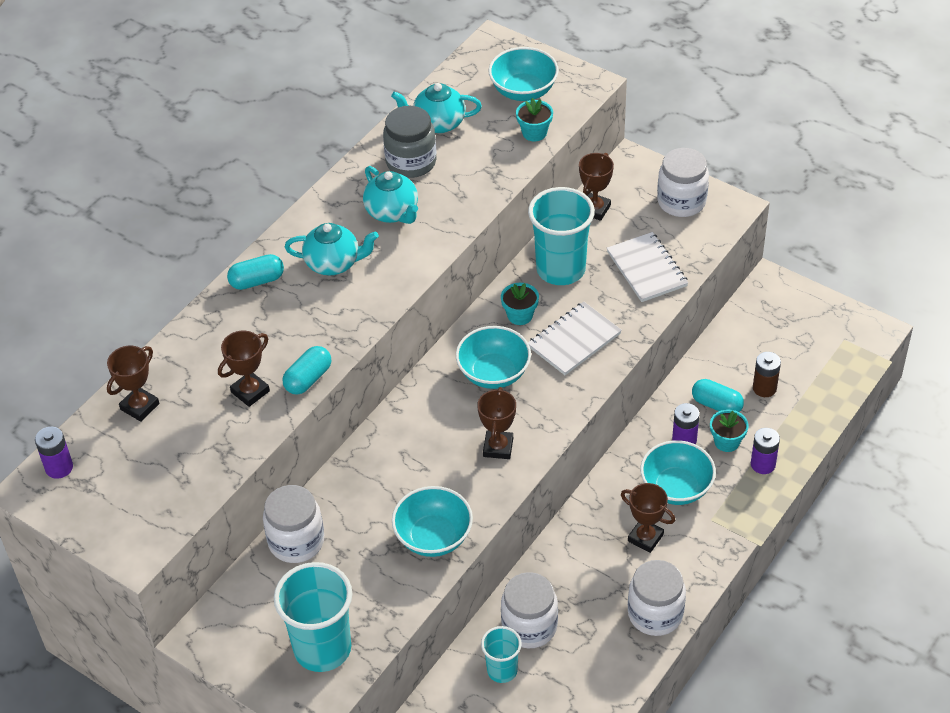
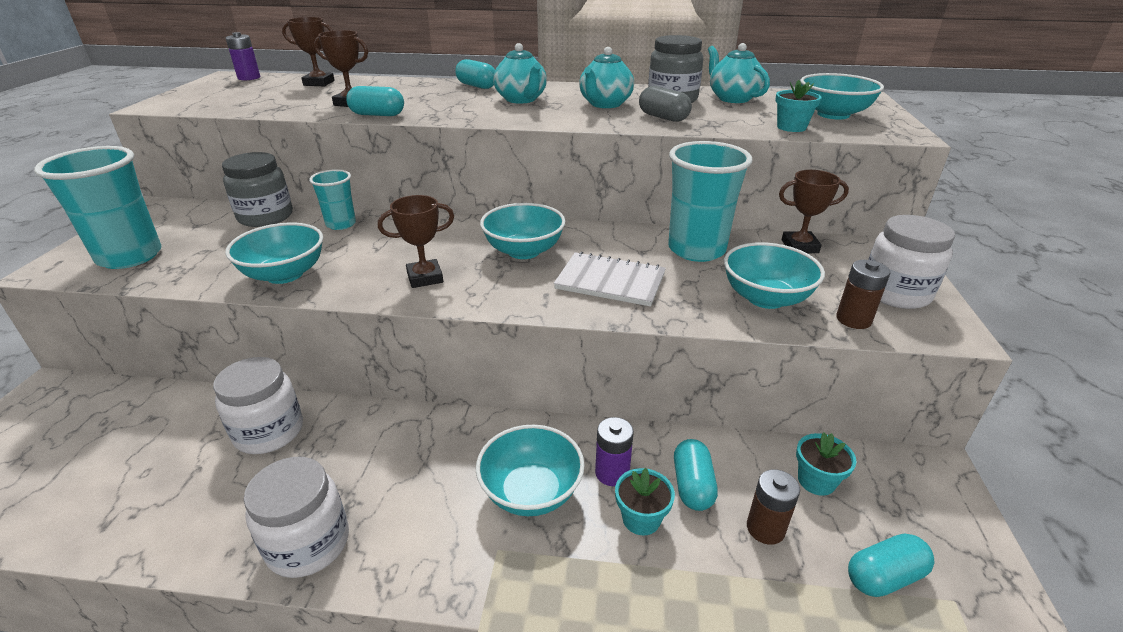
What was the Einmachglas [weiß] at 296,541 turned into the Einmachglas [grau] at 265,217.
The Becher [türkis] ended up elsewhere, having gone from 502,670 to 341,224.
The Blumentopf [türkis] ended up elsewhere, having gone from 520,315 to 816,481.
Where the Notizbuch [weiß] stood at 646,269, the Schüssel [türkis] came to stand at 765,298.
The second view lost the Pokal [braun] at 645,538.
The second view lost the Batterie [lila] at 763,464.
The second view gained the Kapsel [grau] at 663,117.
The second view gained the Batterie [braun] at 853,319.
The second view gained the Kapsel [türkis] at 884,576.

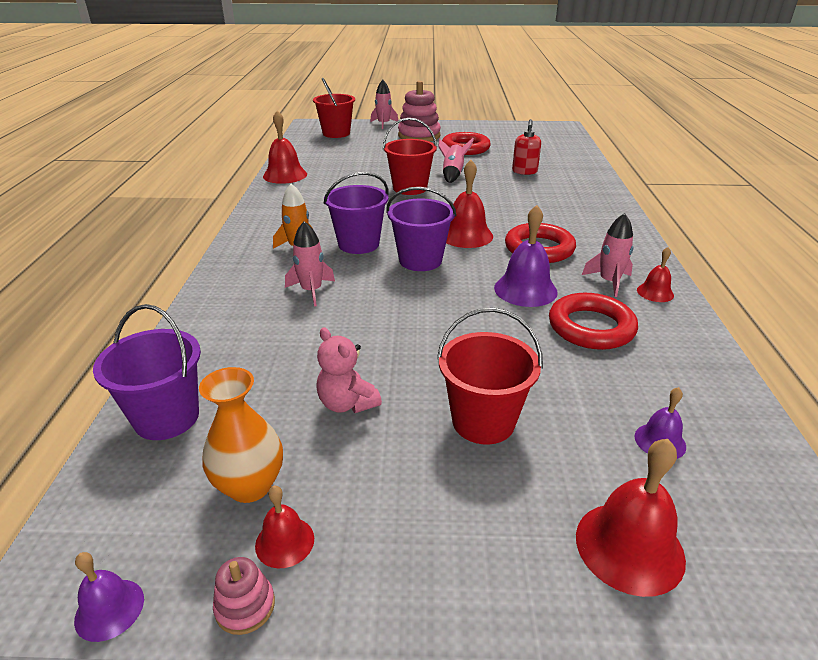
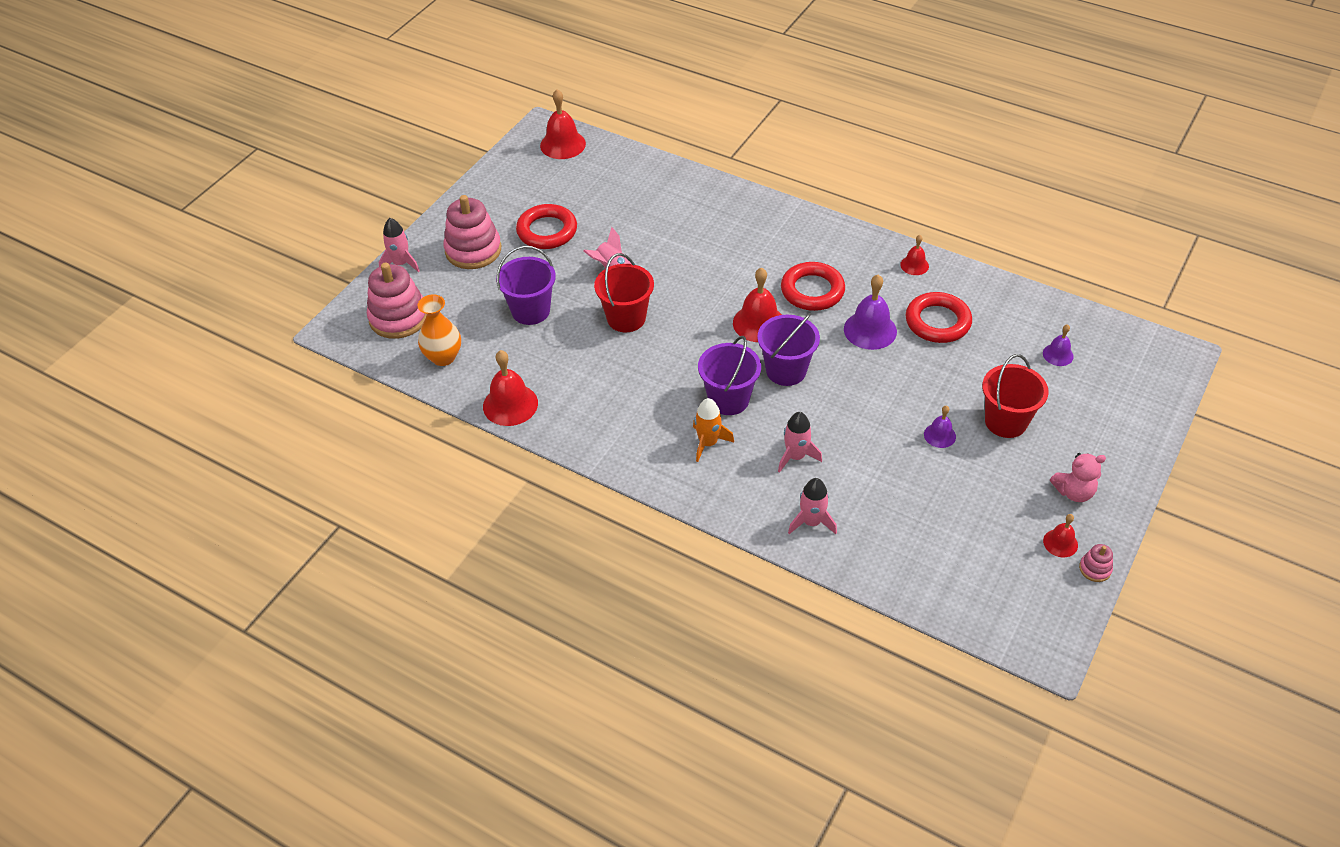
The Glocke [lila] ended up elsewhere, having gone from 109,609 to 939,435.
The Eimer [lila] ended up elsewhere, having gone from 167,417 to 530,311.
The Vase [orange] ended up elsewhere, having gone from 250,486 to 443,357.
Where the Eimer [rot] stood at 336,133, the Stapelspielzeug [rosa] came to stand at 398,318.
The Teddybär [rosa] ended up elsewhere, having gone from 347,403 to 1073,492.
The second view lost the Seifenspender [rot] at 524,171.
The Glocke [rot] ended up elsewhere, having gone from 629,547 to 563,144.
The Rakete [rosa] ended up elsewhere, having gone from 609,282 to 811,522.

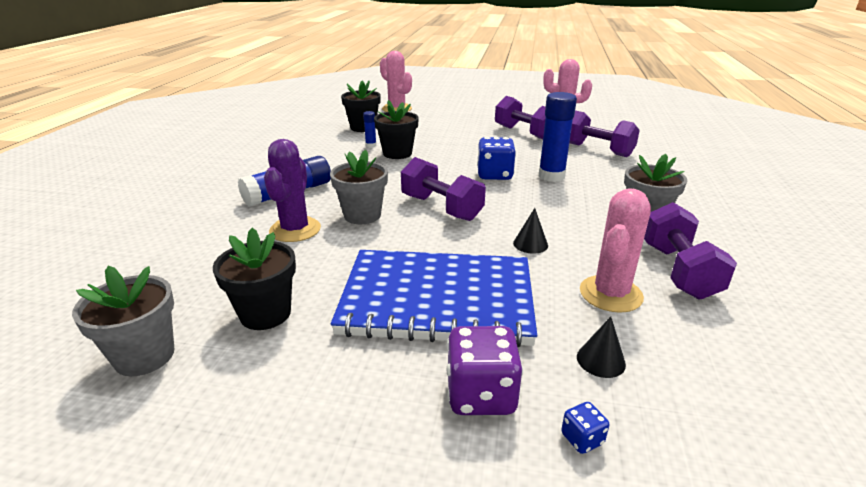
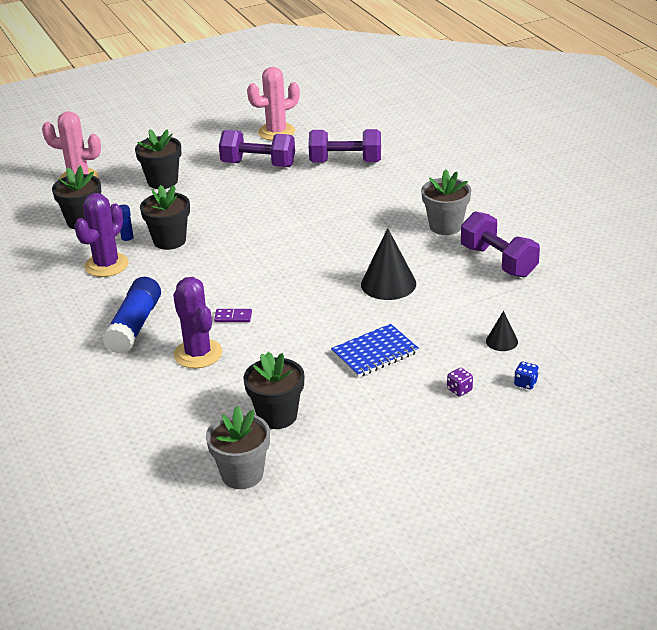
Where the Blumentopf [grau] stood at 362,215, the Dominostein [lila] came to stand at 233,317.
The size of the Notizbuch [blau] at 437,300 changed by a factor of 0.50.
The second view lost the Hantel [lila] at 441,208.
The size of the Spielwürfel [lila] at 481,395 changed by a factor of 0.47.
The second view lost the Spielwürfel [blau] at 494,175.
The size of the Kegel [schwarz] at 530,244 changed by a factor of 1.86.
The second view lost the Klebestift [blau] at 551,176.
The second view lost the Kaktus [rosa] at 610,294.
The second view gained the Kaktus [lila] at 106,265.
The second view gained the Blumentopf [schwarz] at 162,181.

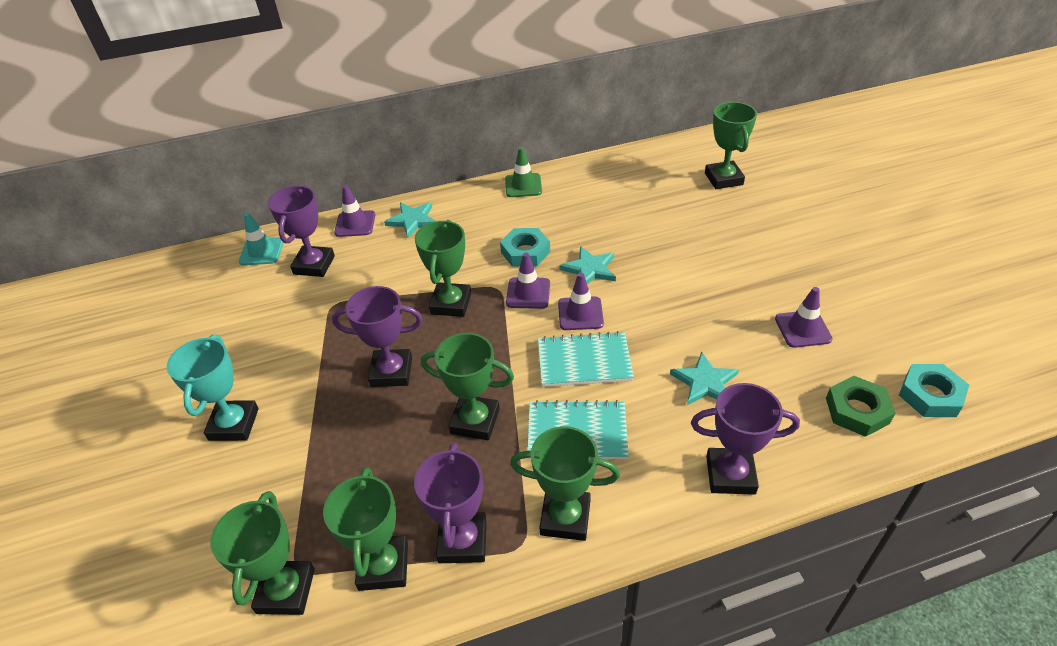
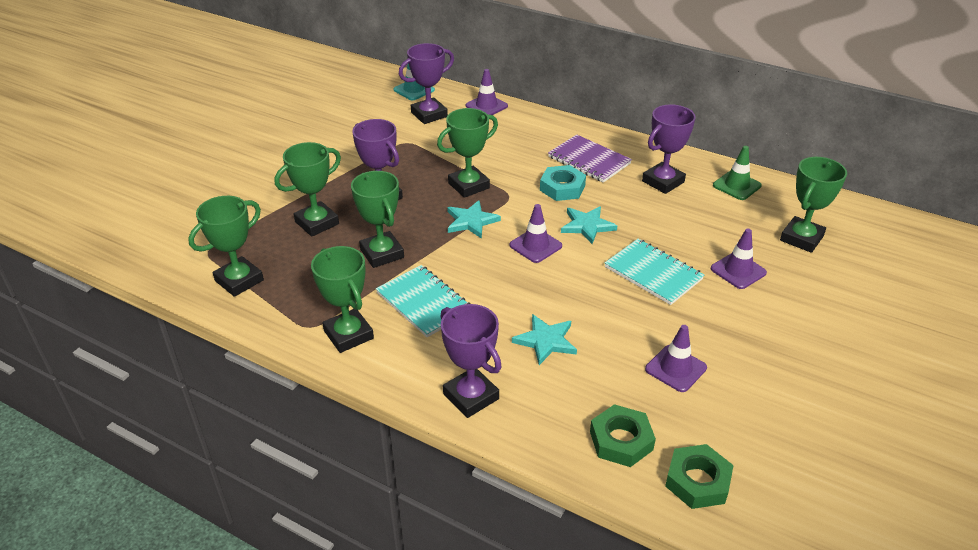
The second view lost the Pokal [türkis] at 234,424.
The Pokal [grün] ended up elsewhere, having gone from 286,591 to 317,223.
The Stern [türkis] ended up elsewhere, having gone from 412,220 to 471,221.
The Pokal [lila] ended up elsewhere, having gone from 462,541 to 663,182.
The Leitkegel [grün] ended up elsewhere, having gone from 523,185 to 736,185.
The Leitkegel [lila] ended up elsewhere, having gone from 528,293 to 738,271.
The Notizbuch [türkis] ended up elsewhere, having gone from 584,362 to 653,273.
What was the Sechskantmutter [türkis] at 930,395 turned into the Sechskantmutter [grün] at 697,481.
The second view gained the Notizbuch [lila] at 589,160.

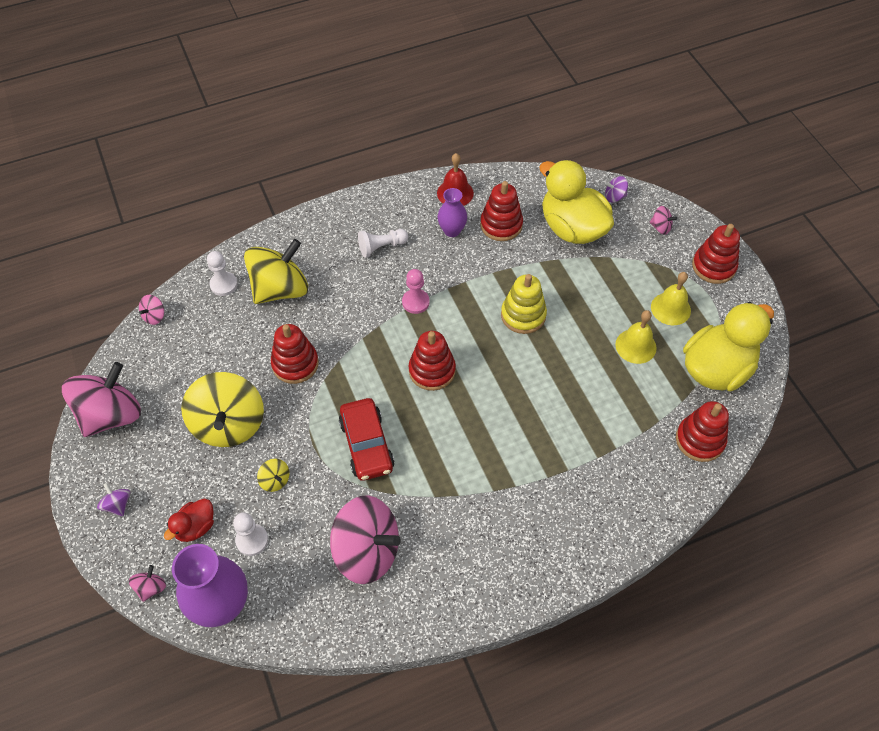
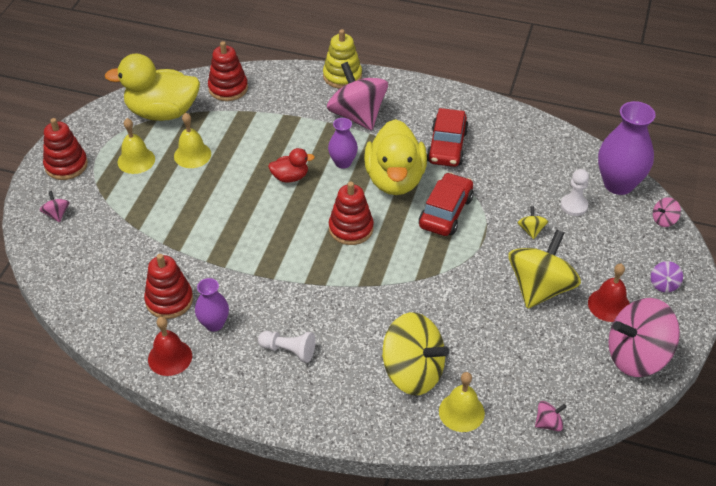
The Ente [rot] ended up elsewhere, having gone from 195,527 to 290,177.
Where the Bauer [weiß] stood at 224,284, the Glocke [gelb] came to stand at 461,412.
The Kreisel [gelb] at 280,289 ended up facing another way, 150 degrees counterclockwise from before.
The second view lost the Stapelspielzeug [rot] at 295,364.
The Kreisel [rosa] ended up elsewhere, having gone from 367,551 to 357,115.
The second view lost the Bauer [rosa] at 415,302.
The Stapelspielzeug [gelb] ended up elsewhere, having gone from 523,315 to 342,76.
The Ente [gelb] ended up elsewhere, having gone from 572,228 to 395,180.
The second view lost the Kreisel [lila] at 614,197.
The second view gained the Vase [lila] at 343,162.
The second view gained the Auto [rot] at 447,146.
The second view gained the Glocke [rot] at 609,305.

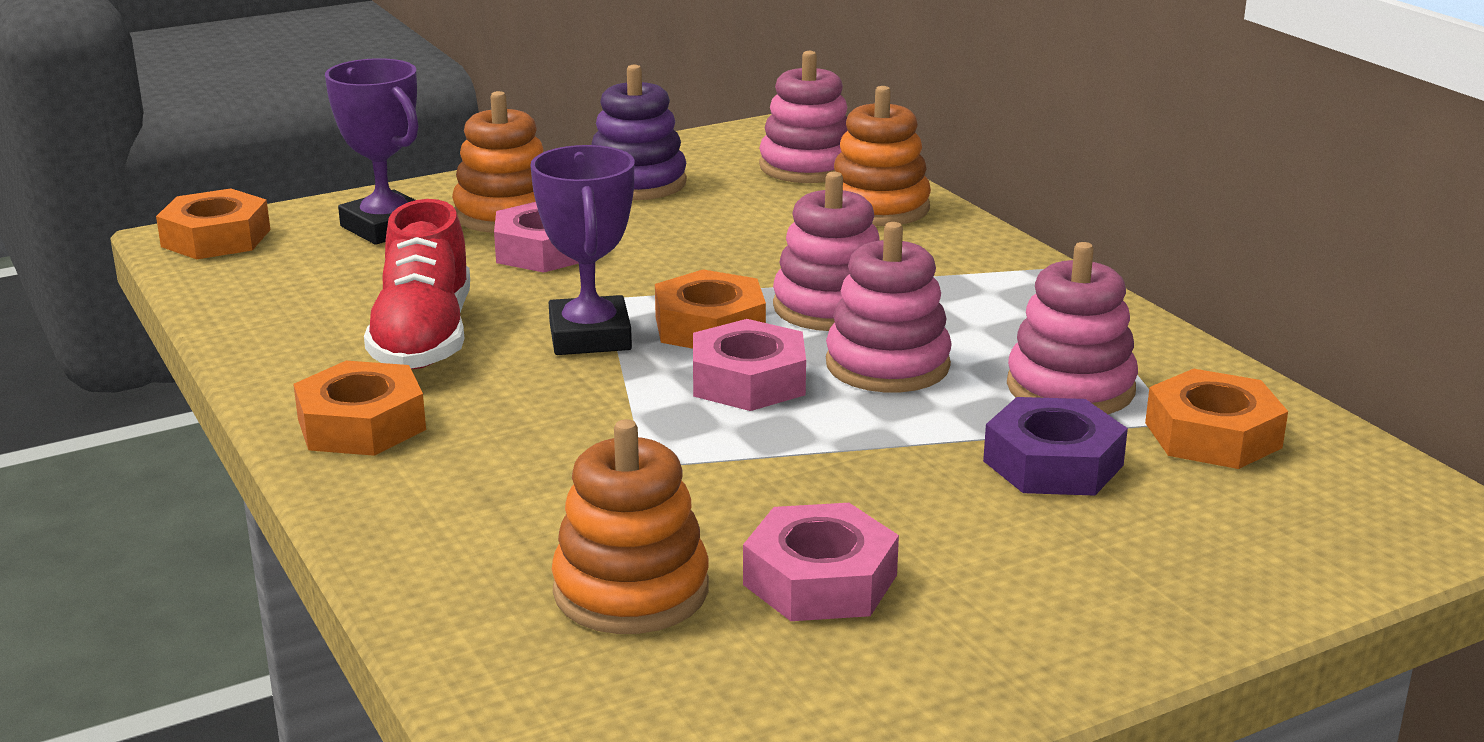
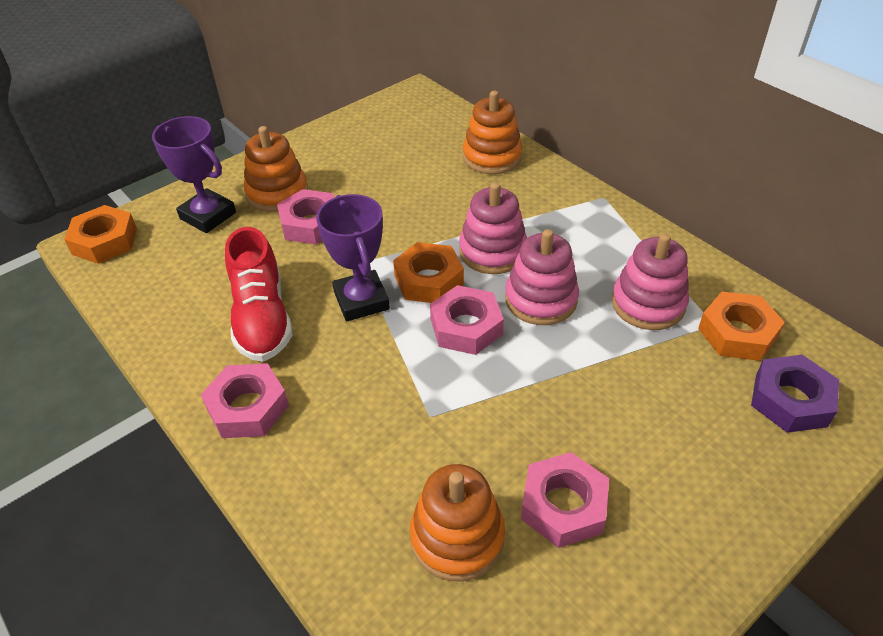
What was the Sechskantmutter [orange] at 361,424 turned into the Sechskantmutter [rosa] at 248,407.
The second view lost the Stapelspielzeug [lila] at 637,183.
The second view lost the Stapelspielzeug [rosa] at 807,167.
The Sechskantmutter [lila] ended up elsewhere, having gone from 1053,463 to 790,400.

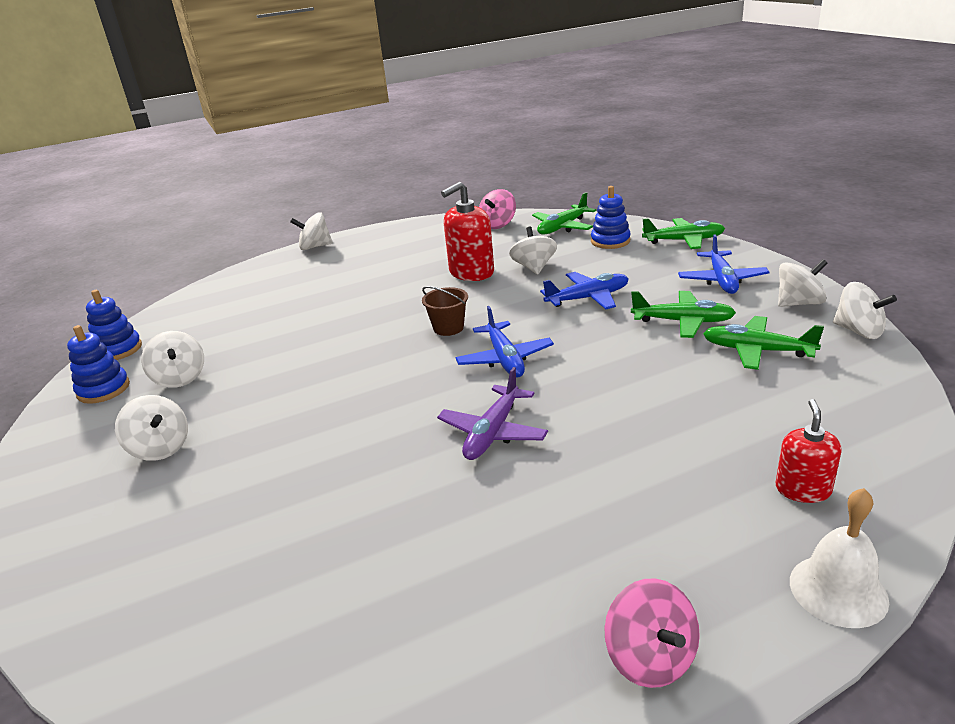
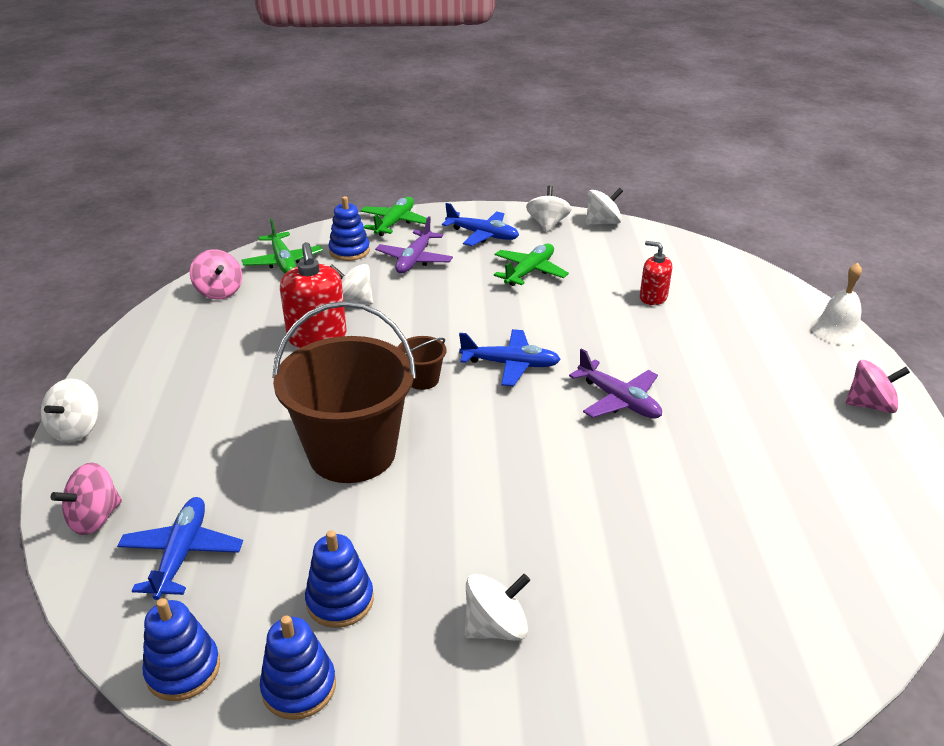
Where the Kreisel [weiß] stood at 180,378, the Stapelspielzeug [blau] came to stand at 340,600.
The Flugzeug [blau] ended up elsewhere, having gone from 588,298 to 182,553.
The second view lost the Flugzeug [grün] at 756,351.
The Seifenspender [rot] ended up elsewhere, having gone from 803,489 to 653,297.
The second view gained the Kreisel [rosa] at 95,518.
The second view gained the Eimer [braun] at 352,453.
The second view gained the Flugzeug [lila] at 414,260.

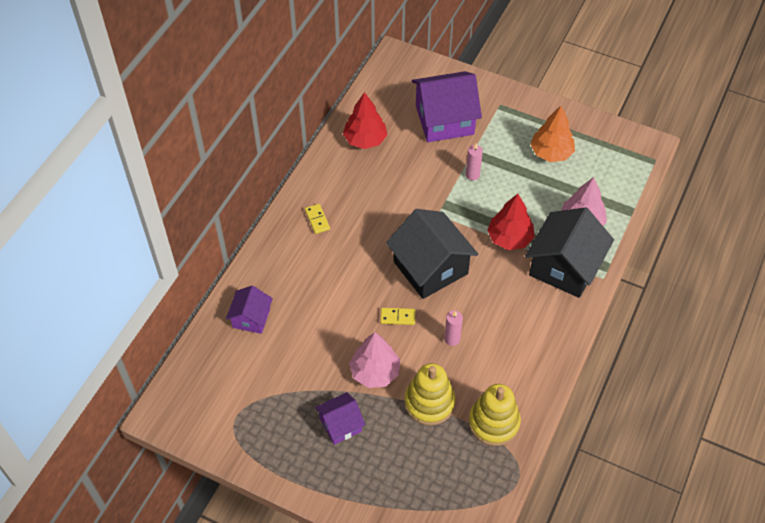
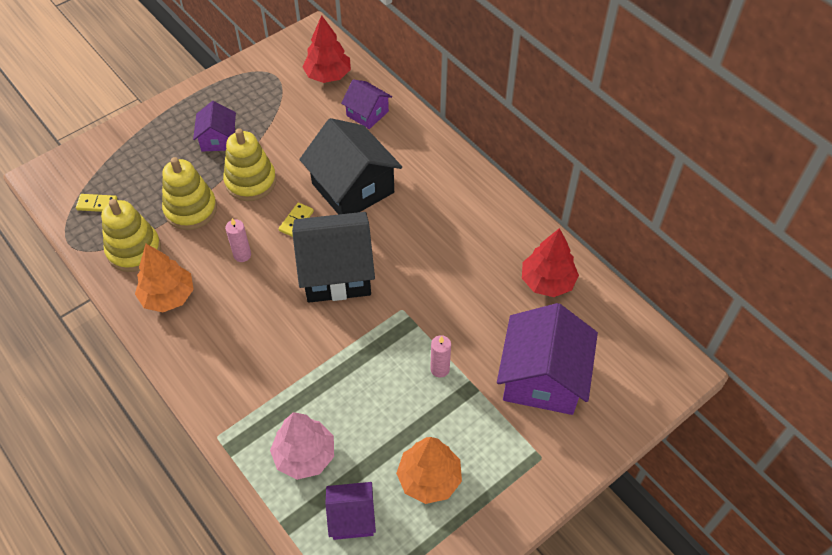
The Dominostein [gelb] ended up elsewhere, having gone from 317,220 to 97,204.
Where the Baum [rosa] stood at 375,372, the Stapelspielzeug [gelb] came to stand at 250,181.
The Baum [rot] ended up elsewhere, having gone from 510,238 to 328,75.
The Haus [schwarz] ended up elsewhere, having gone from 564,267 to 353,188.
The second view gained the Baum [orange] at 168,296.
The second view gained the Haus [lila] at 352,517.

